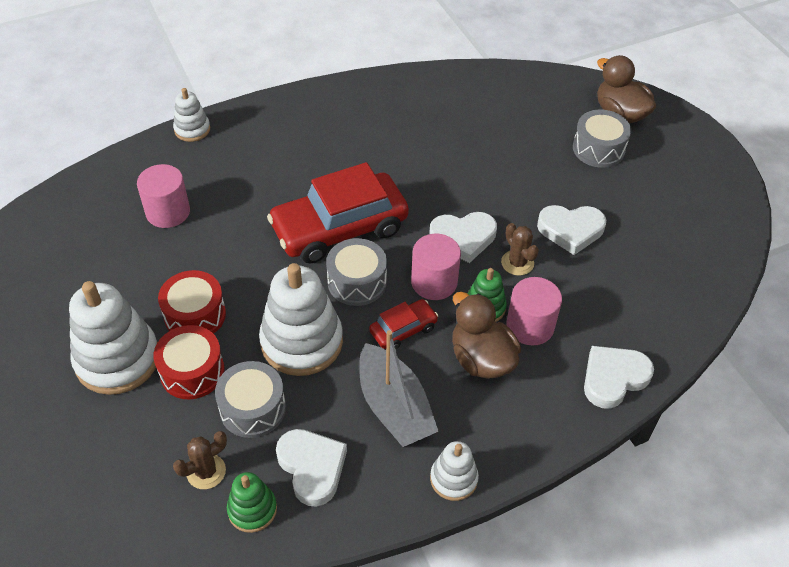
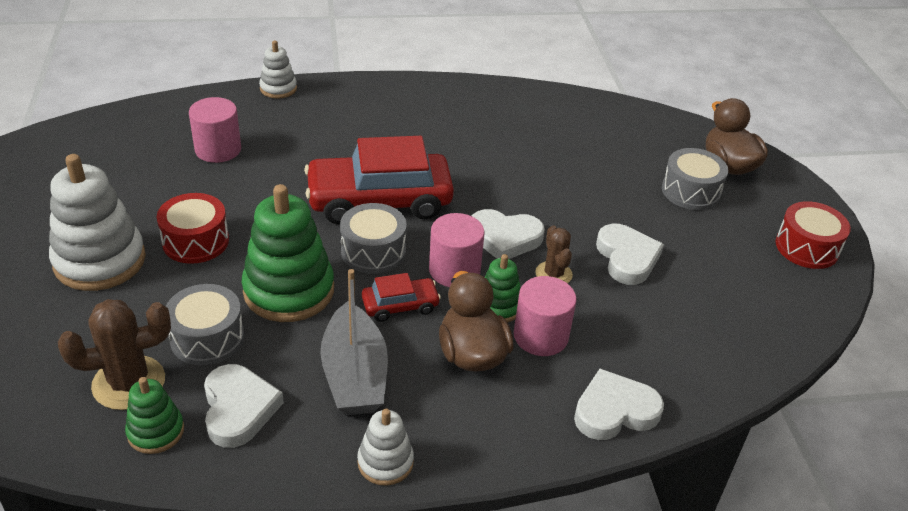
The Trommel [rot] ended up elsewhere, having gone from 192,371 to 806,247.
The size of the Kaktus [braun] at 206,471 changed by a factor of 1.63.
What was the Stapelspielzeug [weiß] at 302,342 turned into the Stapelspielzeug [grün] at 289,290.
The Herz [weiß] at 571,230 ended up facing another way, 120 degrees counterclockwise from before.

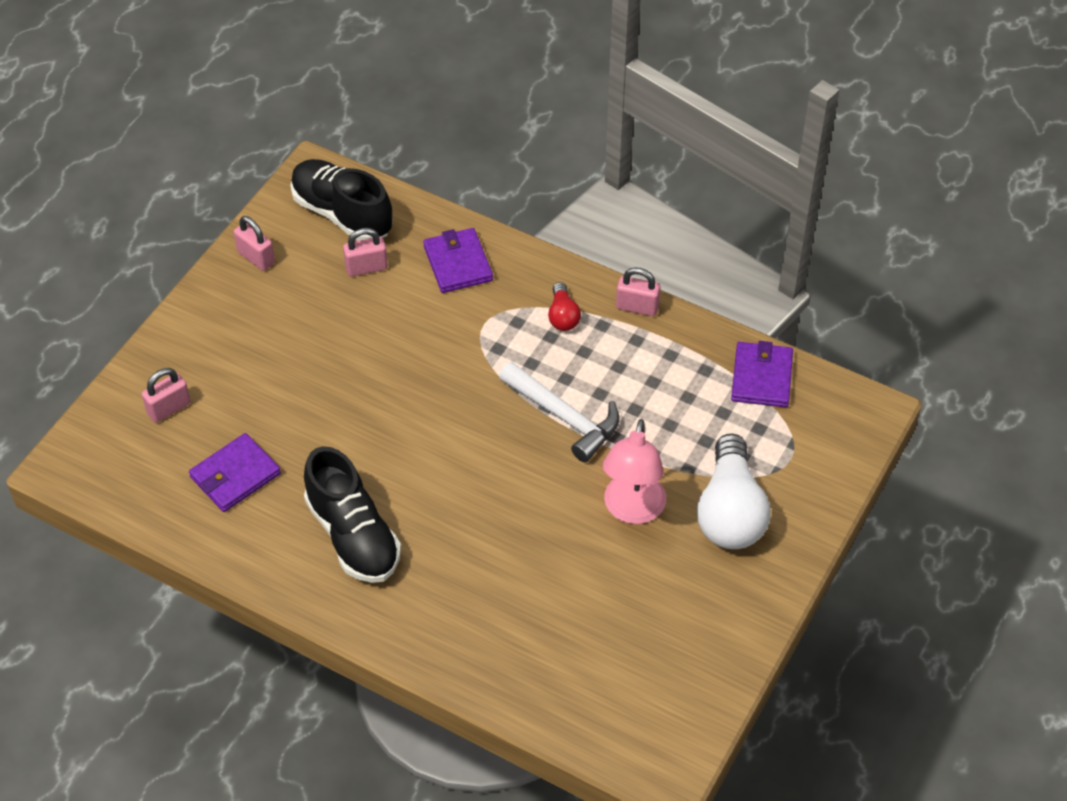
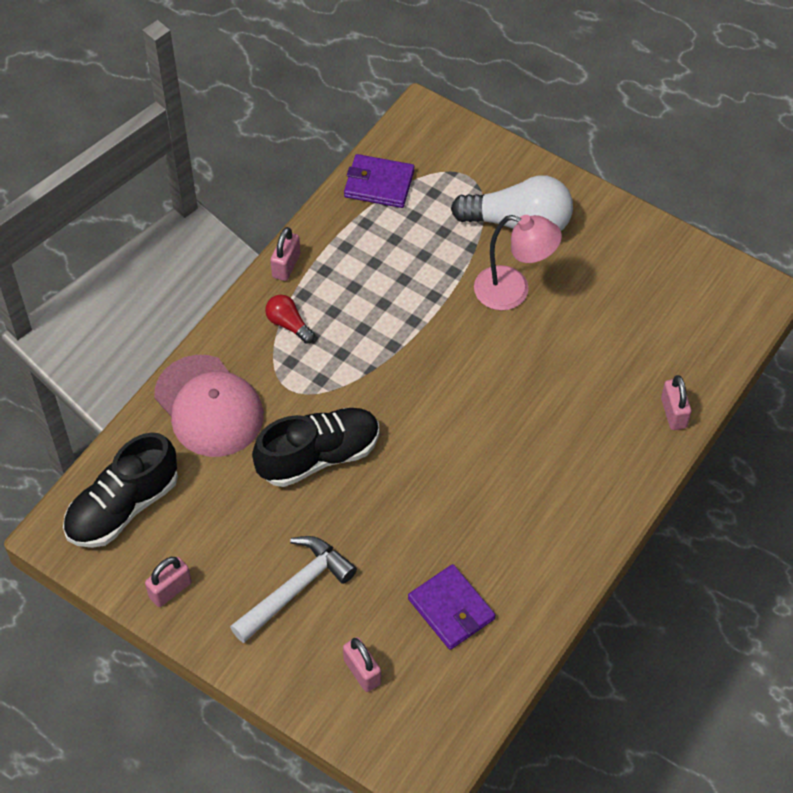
The Schuh [schwarz] ended up elsewhere, having gone from 353,535 to 318,456.
The Vorhängeschloss [rosa] ended up elsewhere, having gone from 366,268 to 673,413.
Where the Geldbörse [lila] stood at 458,263, the Kappe [rosa] came to stand at 209,406.
The Hammer [weiß] ended up elsewhere, having gone from 564,417 to 296,588.
The Glühbirne [rot] at 563,316 ended up facing another way, 135 degrees counterclockwise from before.

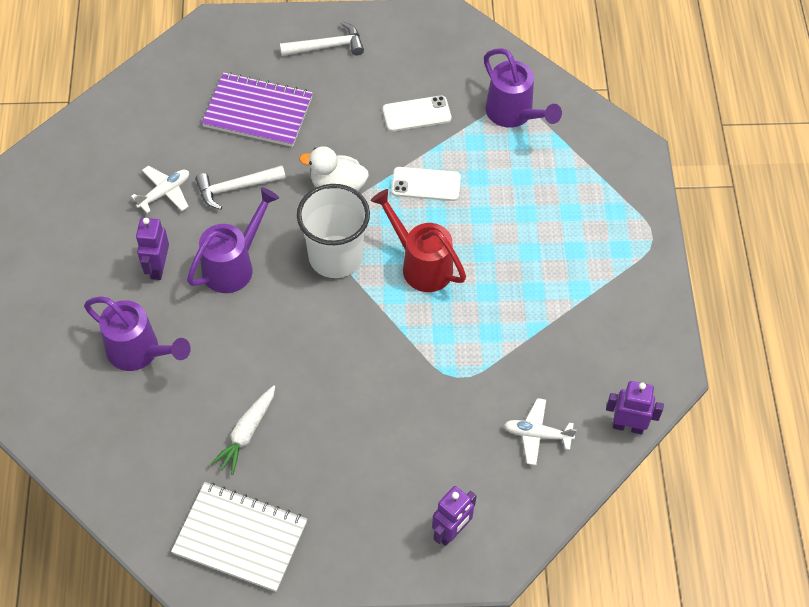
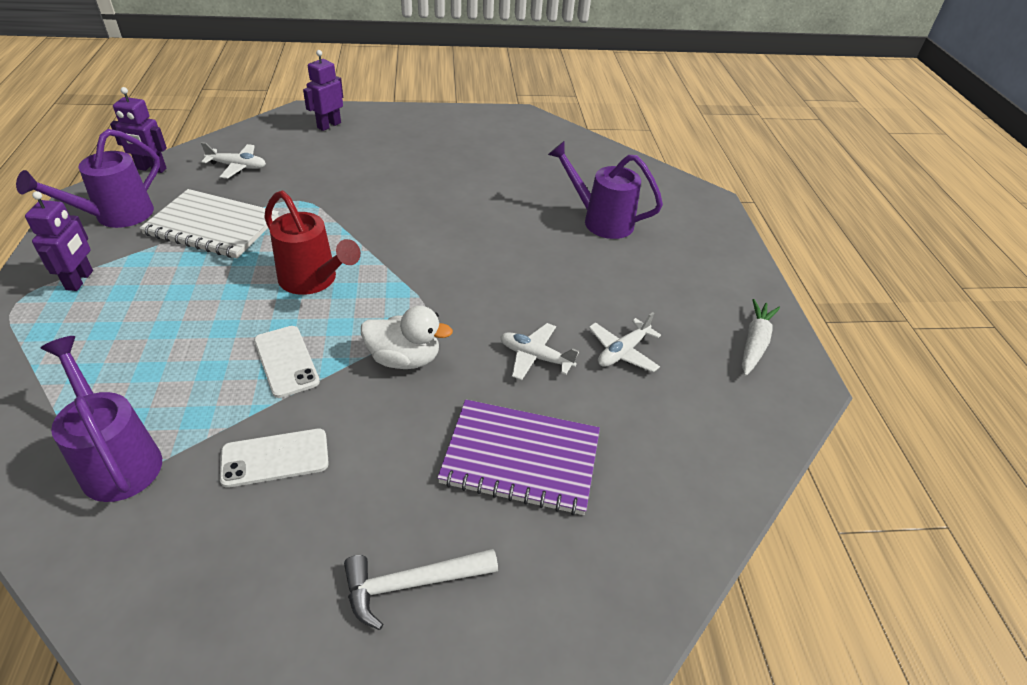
The Roboter [lila] ended up elsewhere, having gone from 158,268 to 80,280.
The Notizbuch [weiß] ended up elsewhere, having gone from 240,538 to 212,226.
The Gießkanne [lila] ended up elsewhere, having gone from 233,266 to 116,216.
Where the Hammer [weiß] stood at 236,188, the Flugzeug [weiß] came to stand at 535,357.
The Karotte [weiß] ended up elsewhere, having gone from 246,433 to 754,343.
The second view lost the Becher [weiß] at 335,257.
The Handy [weiß] at 426,184 ended up facing another way, 60 degrees clockwise from before.

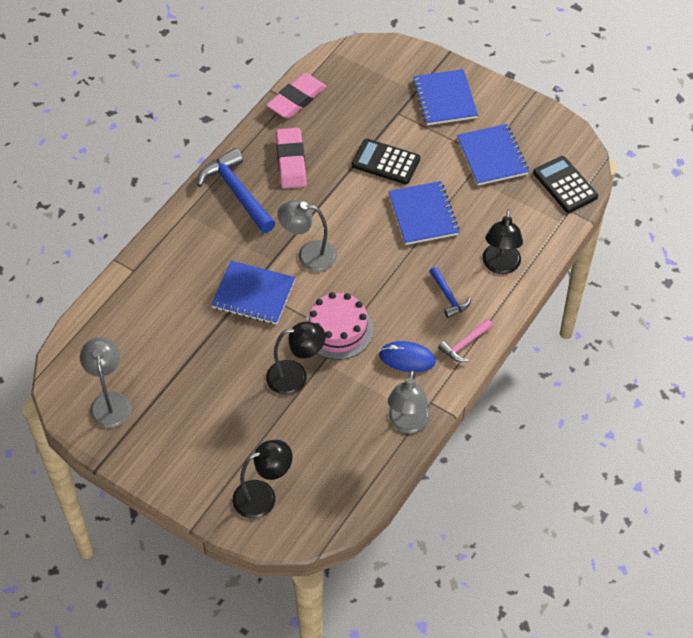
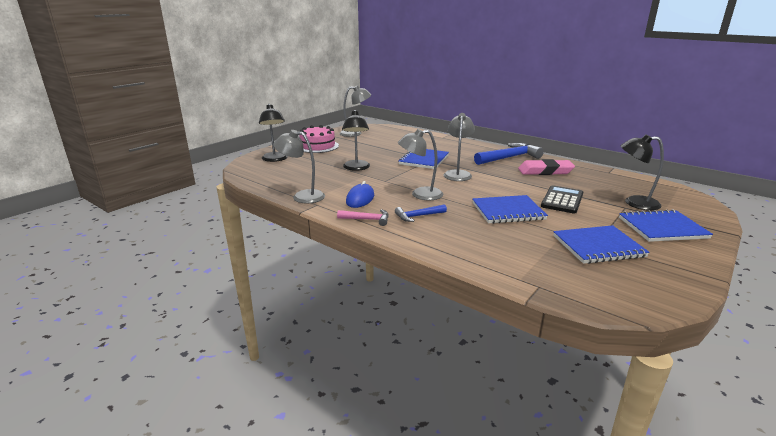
The second view lost the Radiergummi [rosa] at 296,99.
The Kuchen [rosa] ended up elsewhere, having gone from 338,330 to 317,146.
The Hammer [rosa] at 464,344 ended up facing another way, 135 degrees clockwise from before.
The Lampe [schwarz] ended up elsewhere, having gone from 500,266 to 634,203.
The second view lost the Taschenrechner [schwarz] at 565,185.
The second view gained the Lampe [grau] at 420,194.

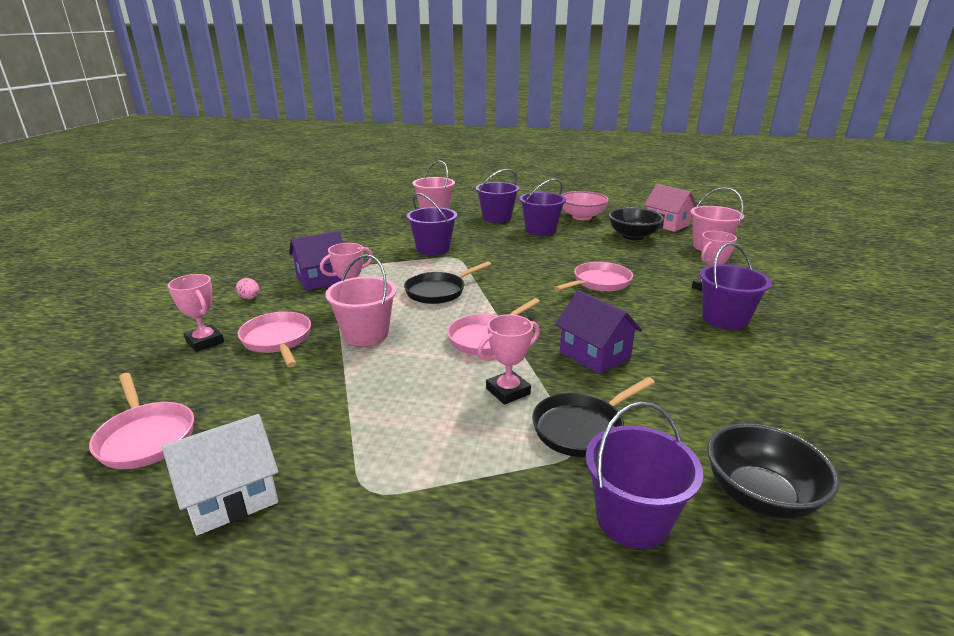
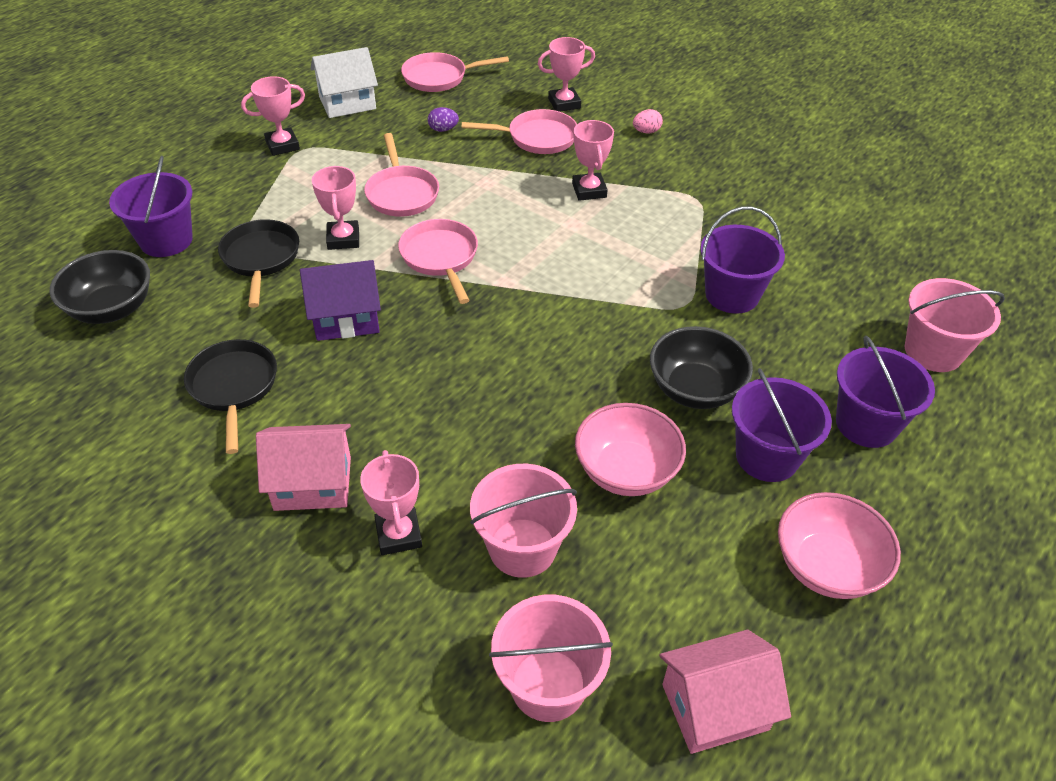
The Haus [weiß] at 231,497 ended up facing another way, 75 degrees clockwise from before.
The second view lost the Haus [lila] at 321,279.
The Eimer [rosa] ended up elsewhere, having gone from 365,334 to 522,547.
The Pfanne [schwarz] ended up elsewhere, having gone from 438,291 to 234,387.
The Pfanne [rosa] ended up elsewhere, having gone from 599,283 to 401,193.
The Schüssel [schwarz] ended up elsewhere, having gone from 633,236 to 695,389.
Where the Eimer [lila] stood at 725,319, the Haus [rosa] came to stand at 313,483.
The second view gained the Pokal [rosa] at 282,145.
The second view gained the Ei [lila] at 443,129.
The second view gained the Schüssel [rosa] at 626,471.

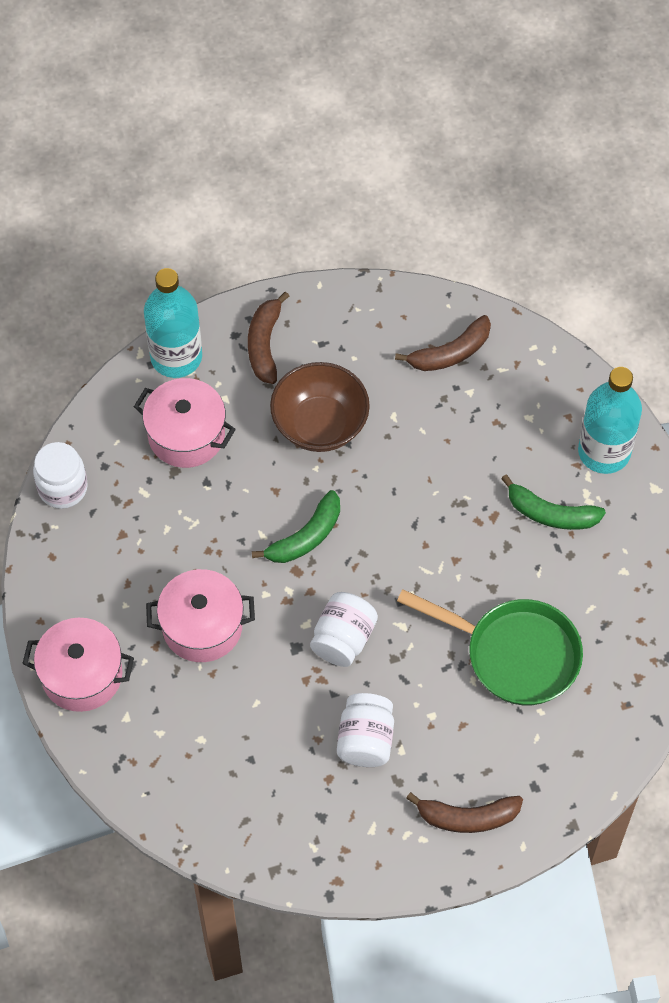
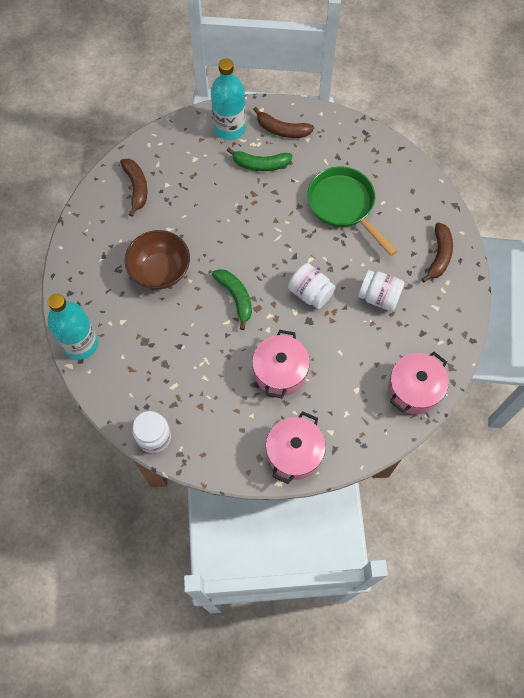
The Kochtopf [rosa] ended up elsewhere, having gone from 186,435 to 414,389.
The Banane [braun] ended up elsewhere, having gone from 264,344 to 282,130.
The Pfanne [grün] at 514,654 ended up facing another way, 75 degrees counterclockwise from before.
The Banane [grün] at 551,513 ended up facing another way, 60 degrees clockwise from before.

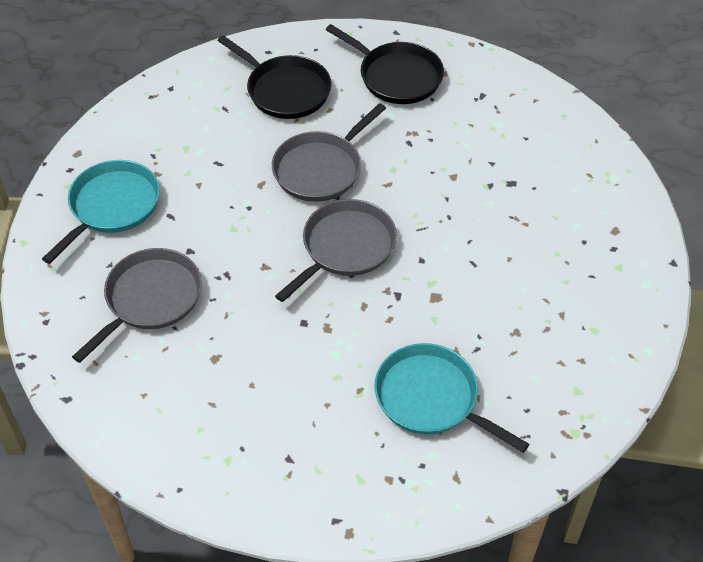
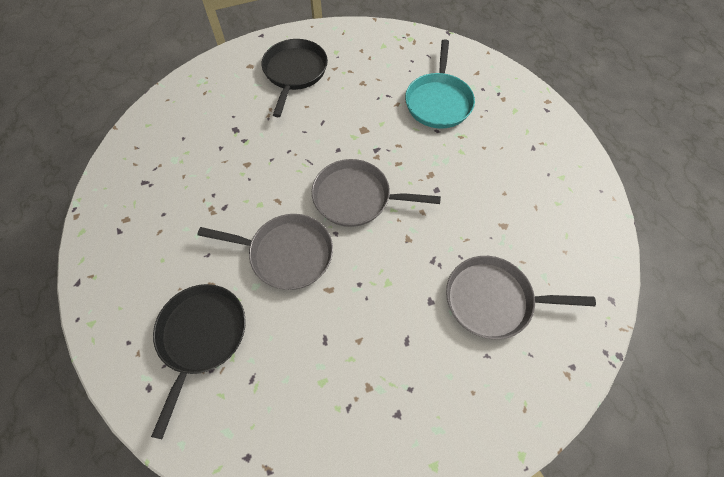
The second view lost the Pfanne [türkis] at 112,206.
The Pfanne [schwarz] ended up elsewhere, having gone from 397,76 to 294,72.

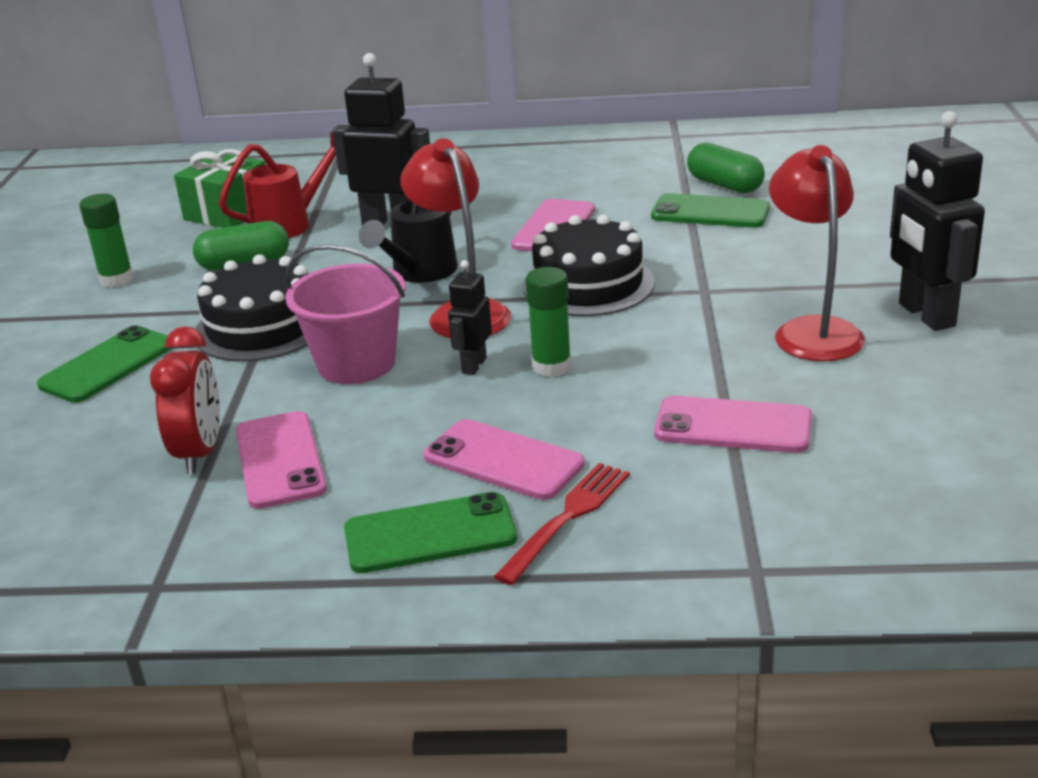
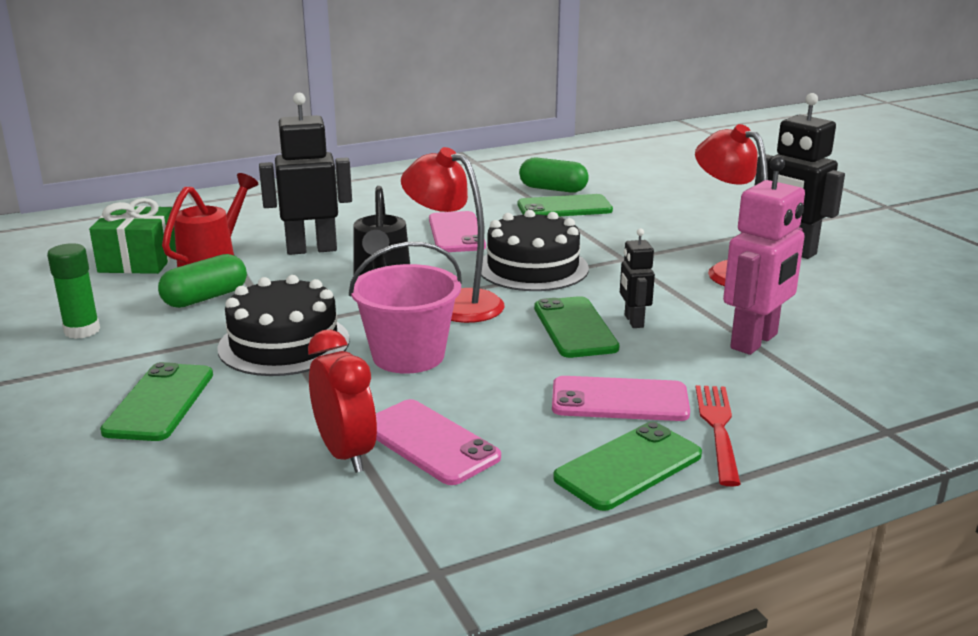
The Roboter [schwarz] ended up elsewhere, having gone from 473,365 to 633,321.
Where the Klebestift [grün] stood at 551,367, the Handy [grün] came to stand at 574,328.
Where the Handy [rosa] stood at 733,426, the Roboter [rosa] came to stand at 755,342.

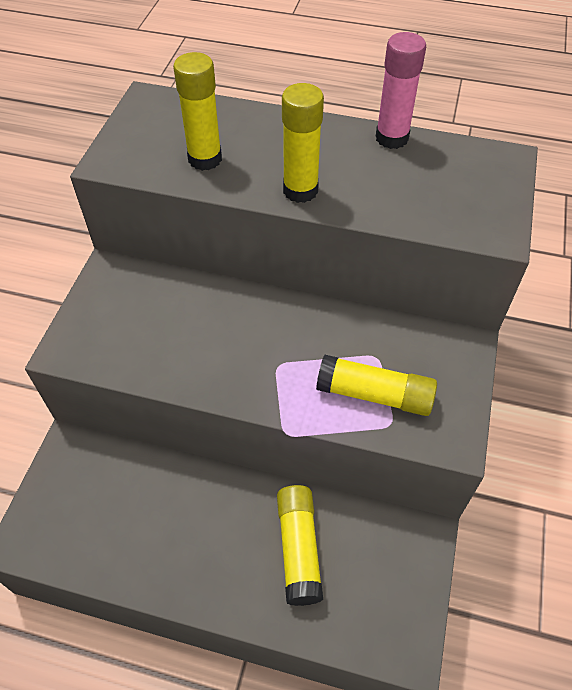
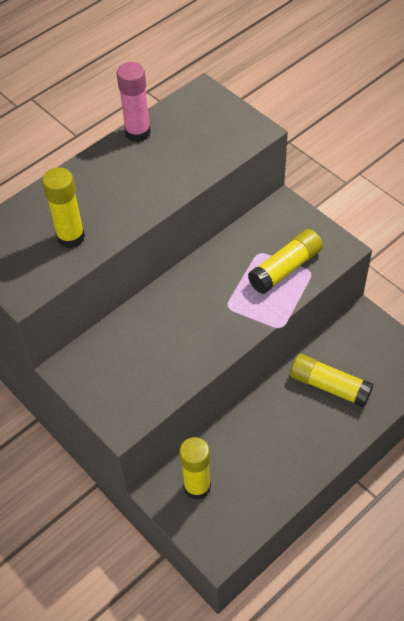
The Klebestift [gelb] ended up elsewhere, having gone from 300,190 to 197,487.

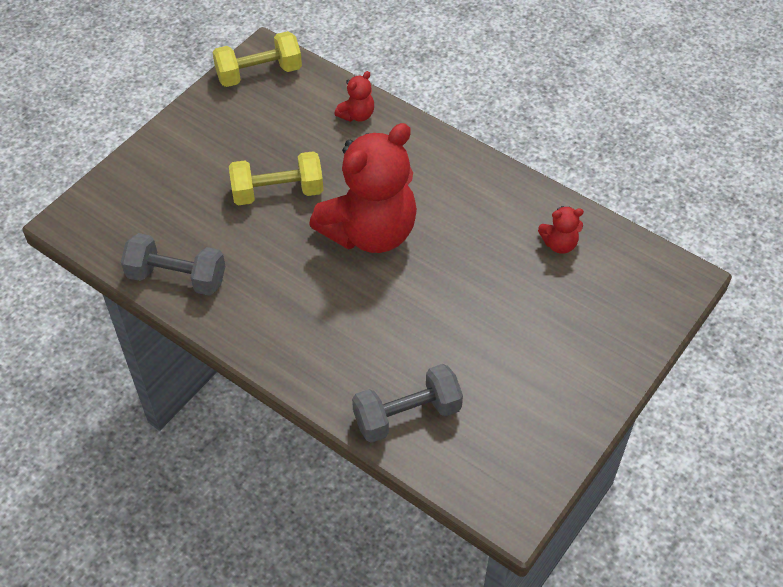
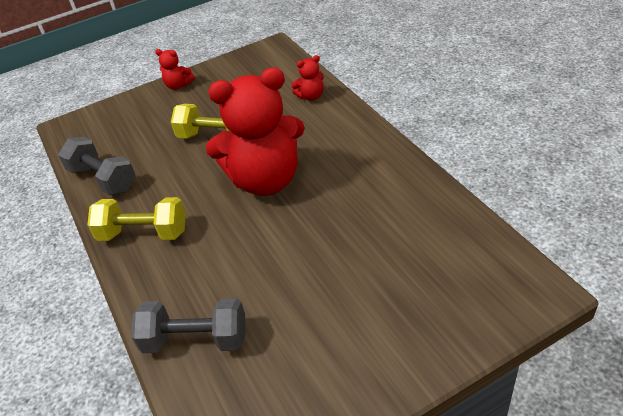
The Hantel [gelb] ended up elsewhere, having gone from 259,74 to 143,233.
The Teddybär [rot] ended up elsewhere, having gone from 559,244 to 178,86.

